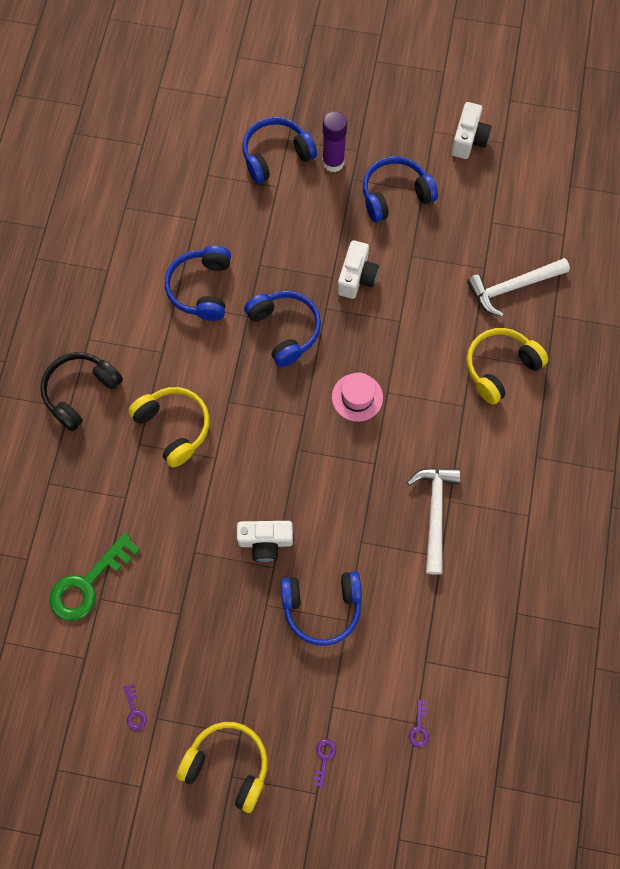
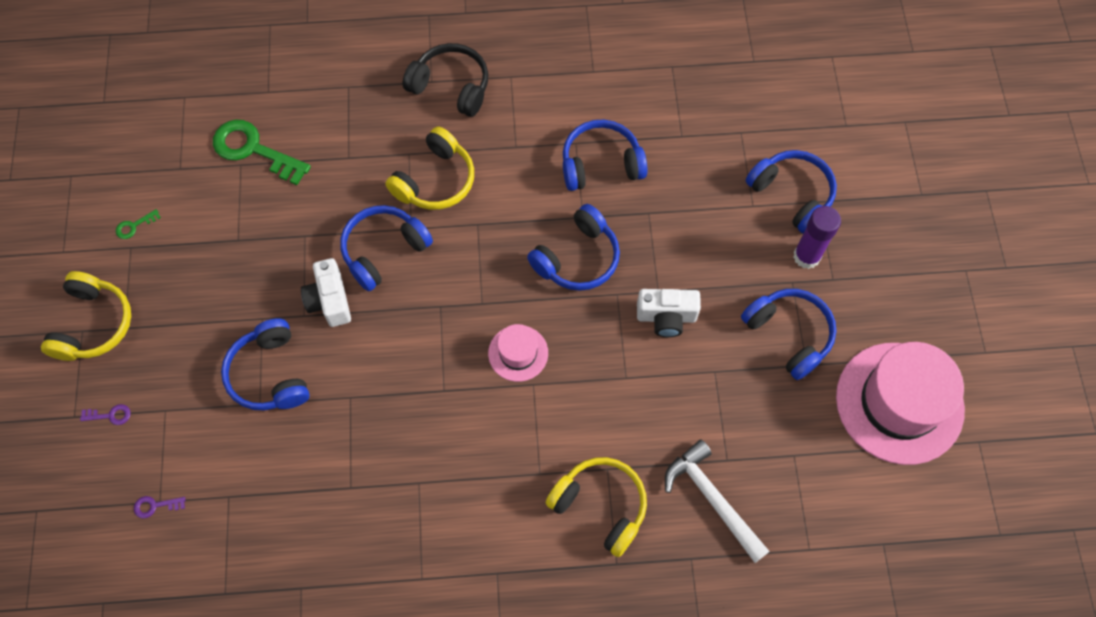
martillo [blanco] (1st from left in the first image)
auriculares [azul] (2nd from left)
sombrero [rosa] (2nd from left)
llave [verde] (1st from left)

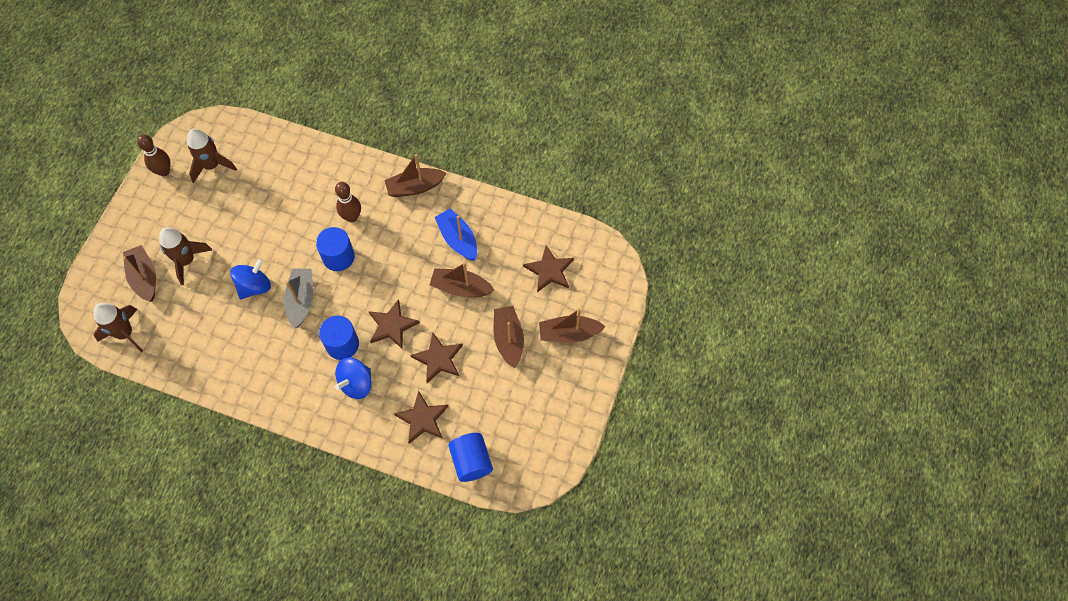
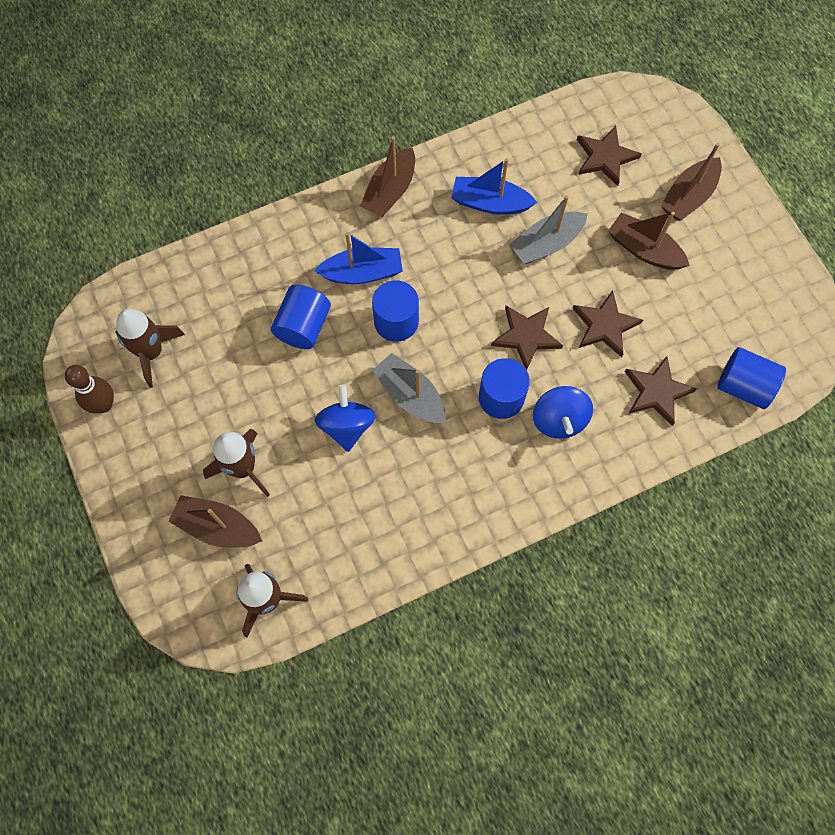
cilindro [azul] (1st from left)
barco [azul] (1st from left)
barco [gris] (2nd from left)

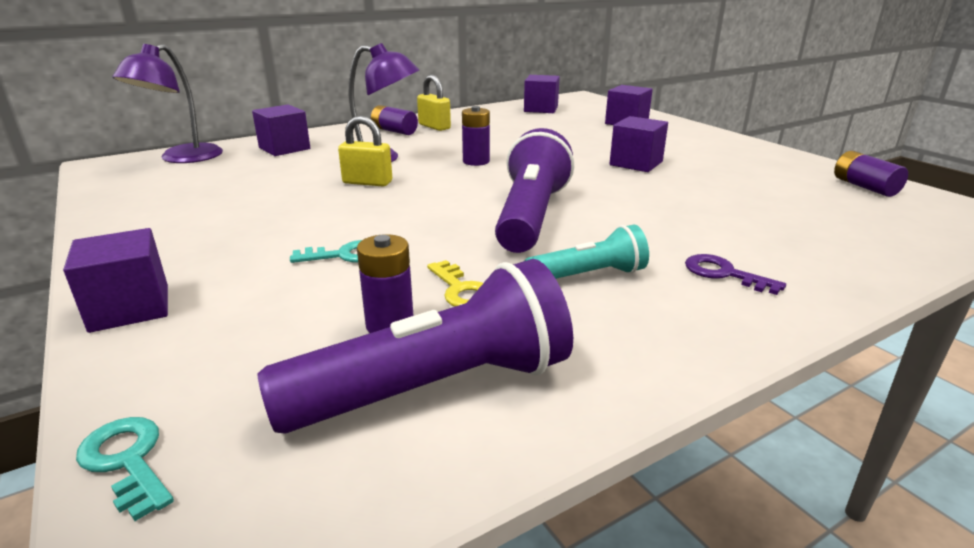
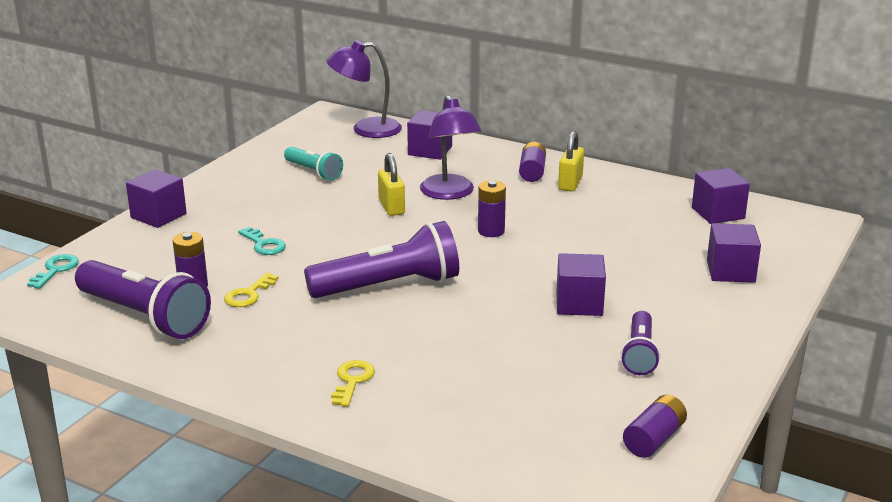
lámpara de mano [morado] (3rd from left)
lámpara de mano [turquesa]
llave [amarillo] (2nd from left)

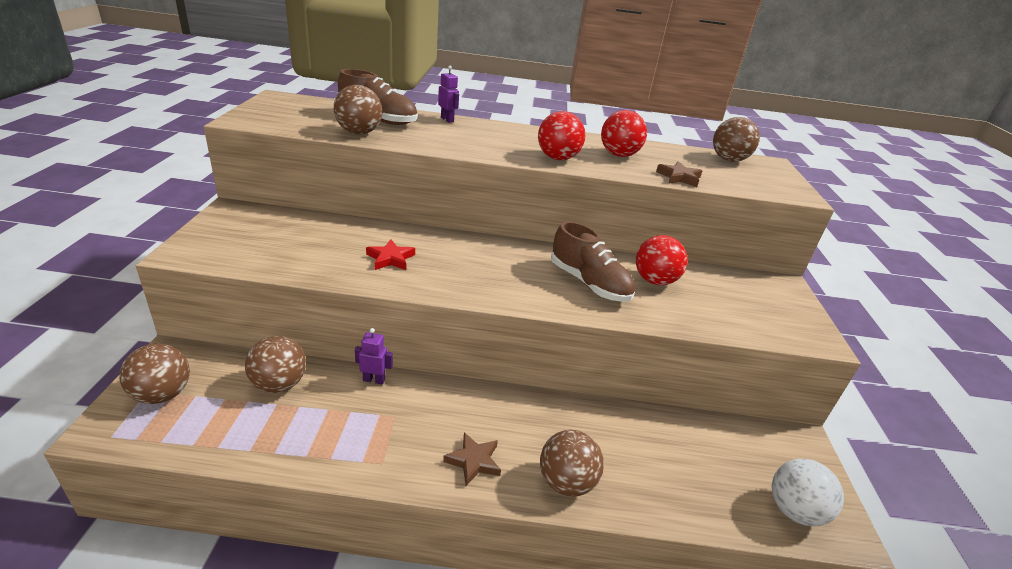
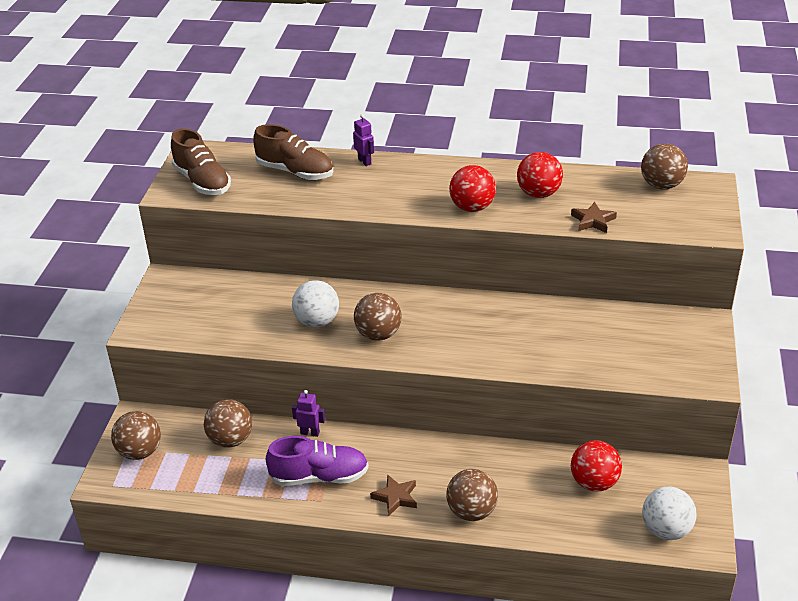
zapato [morado]
pelota [marrón] (3rd from left)
zapato [marrón] (1st from left)
pelota [rojo] (3rd from left)
pelota [blanco] (1st from left)

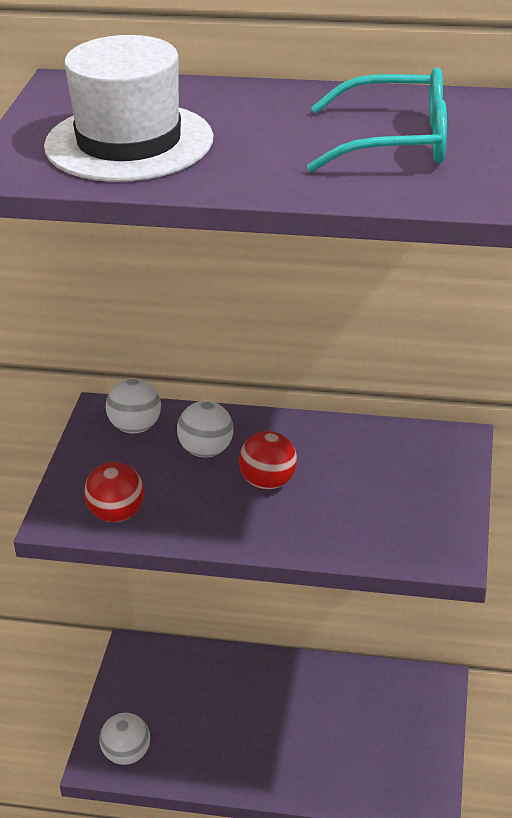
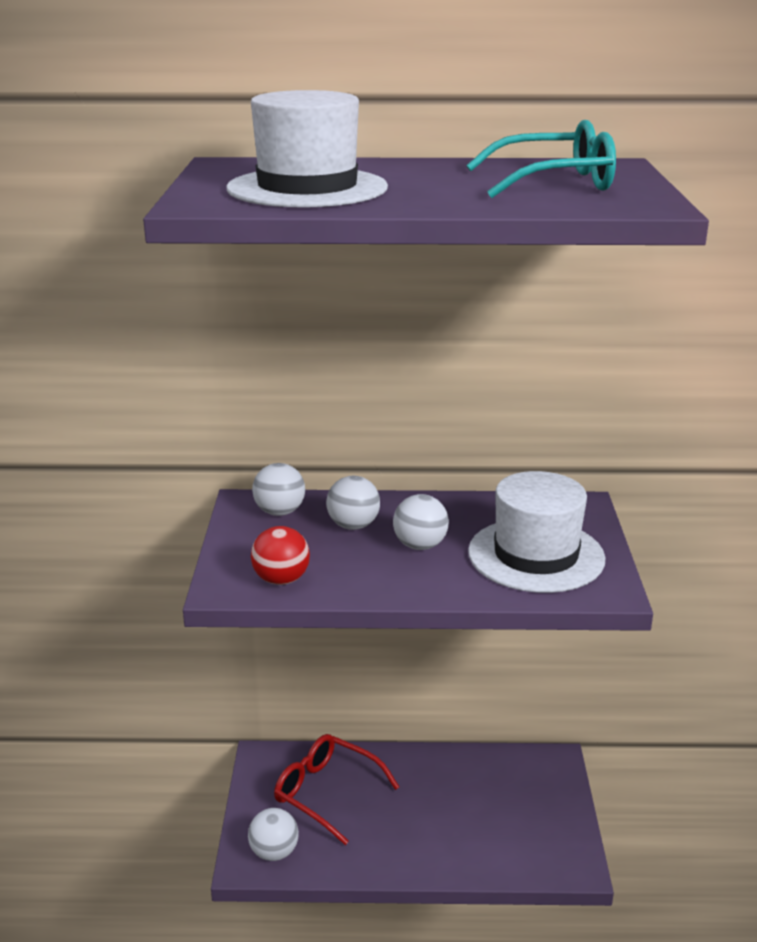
gafas [rojo]
sombrero [blanco] (2nd from left)
pelota [blanco] (4th from left)

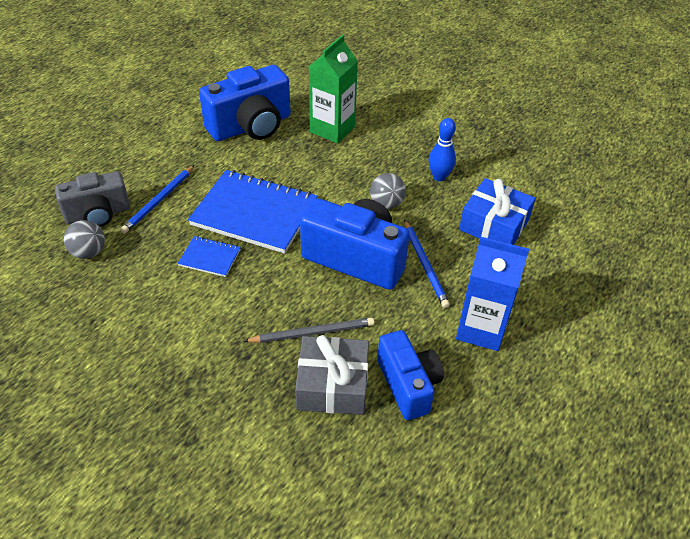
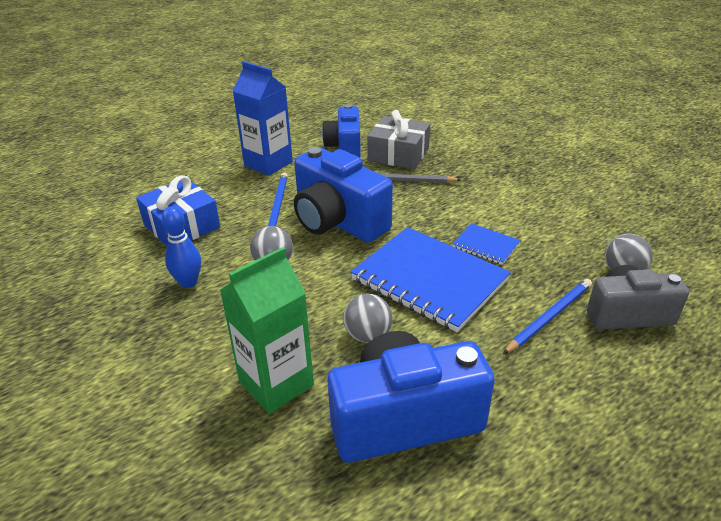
pelota [gris] (2nd from left)

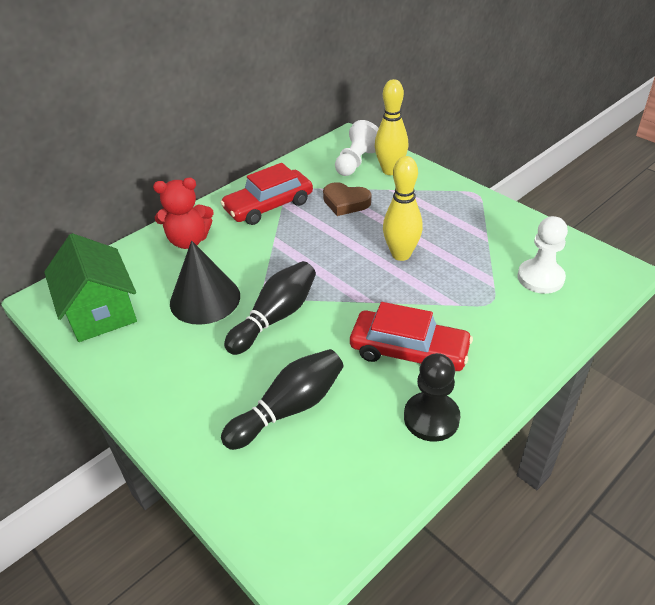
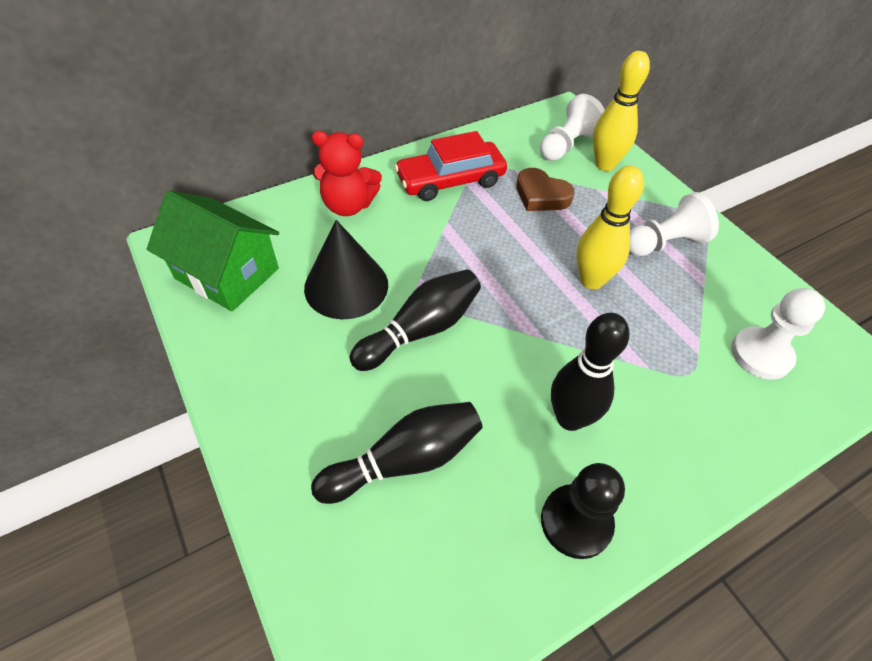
peón [blanco] (2nd from left)
bolo [negro] (3rd from left)
casa [verde]

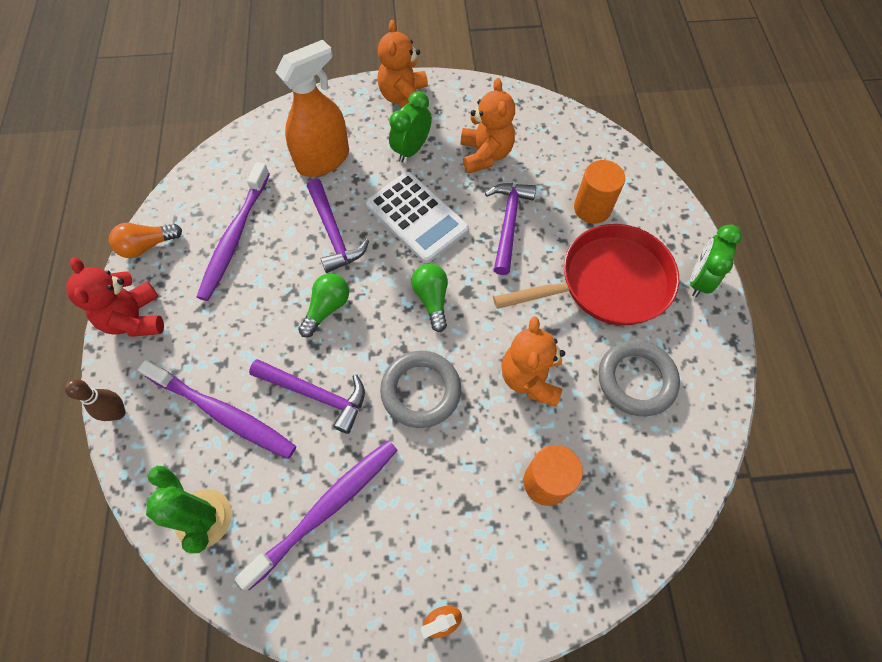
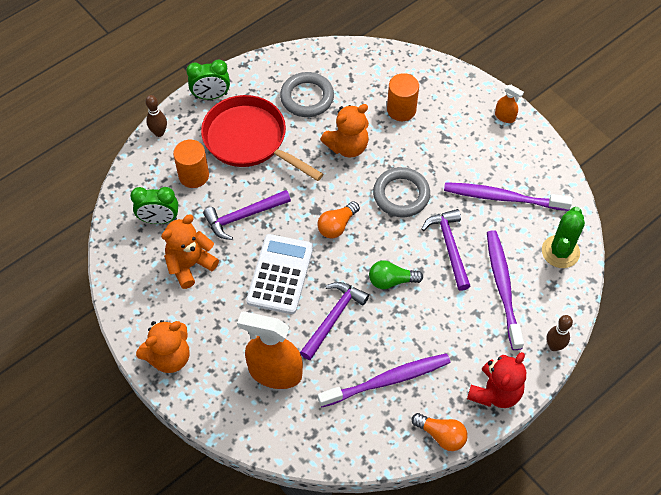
bolo [marrón] (1st from left)
despertador [verde] (1st from left)
bombilla [naranja] (1st from left)

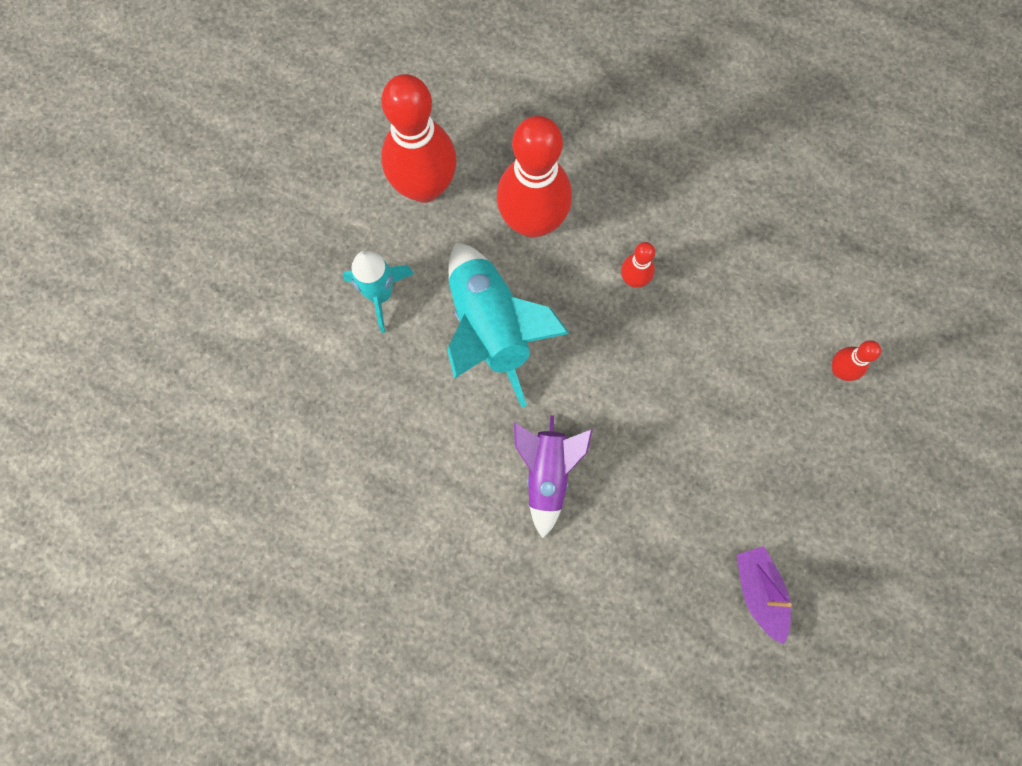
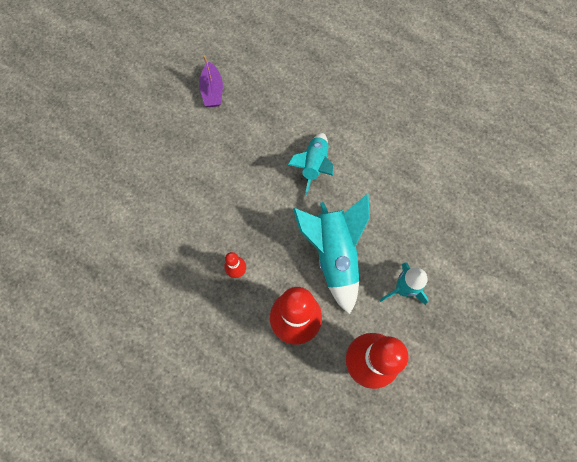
bolo [rojo] (4th from left in the first image)
cohete [turquesa] (1st from left)

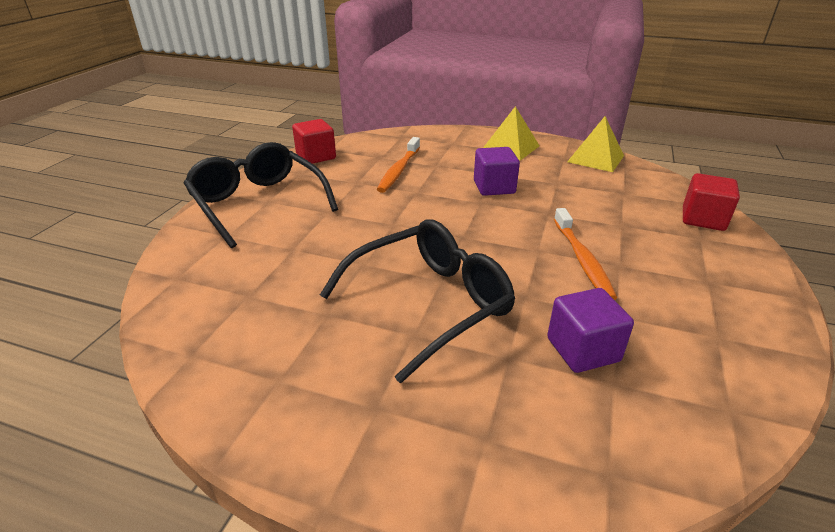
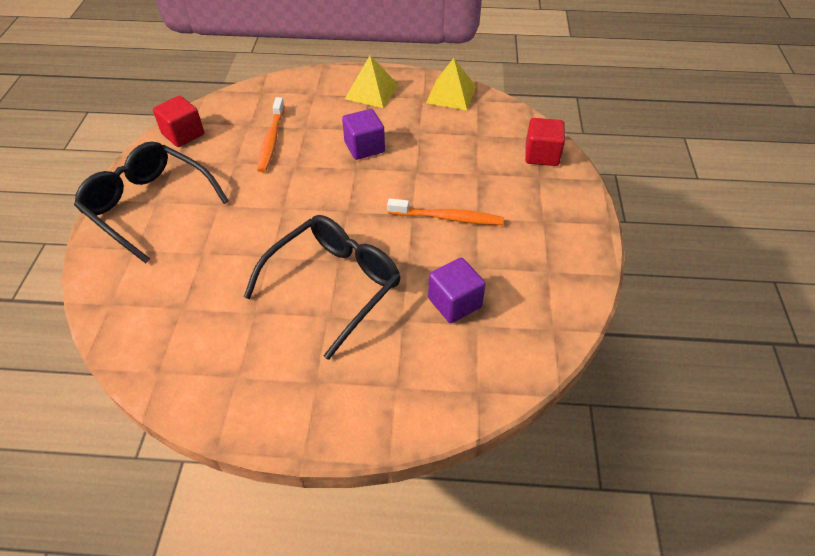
cepillo de dientes [naranja] (2nd from left)

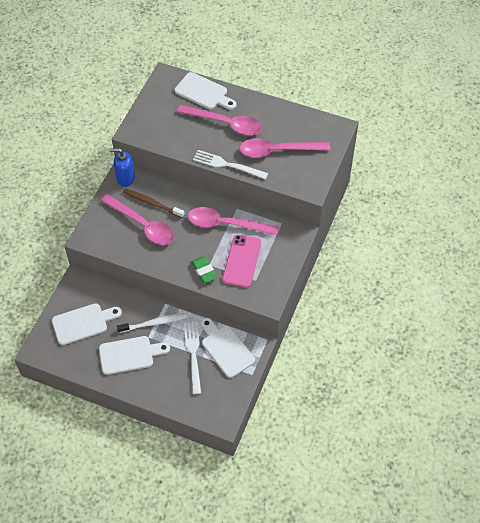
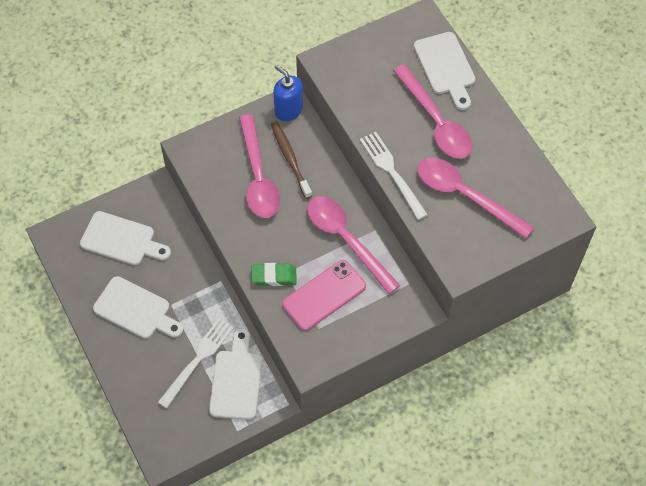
cepillo de dientes [blanco]
goma de borrar [verde]

